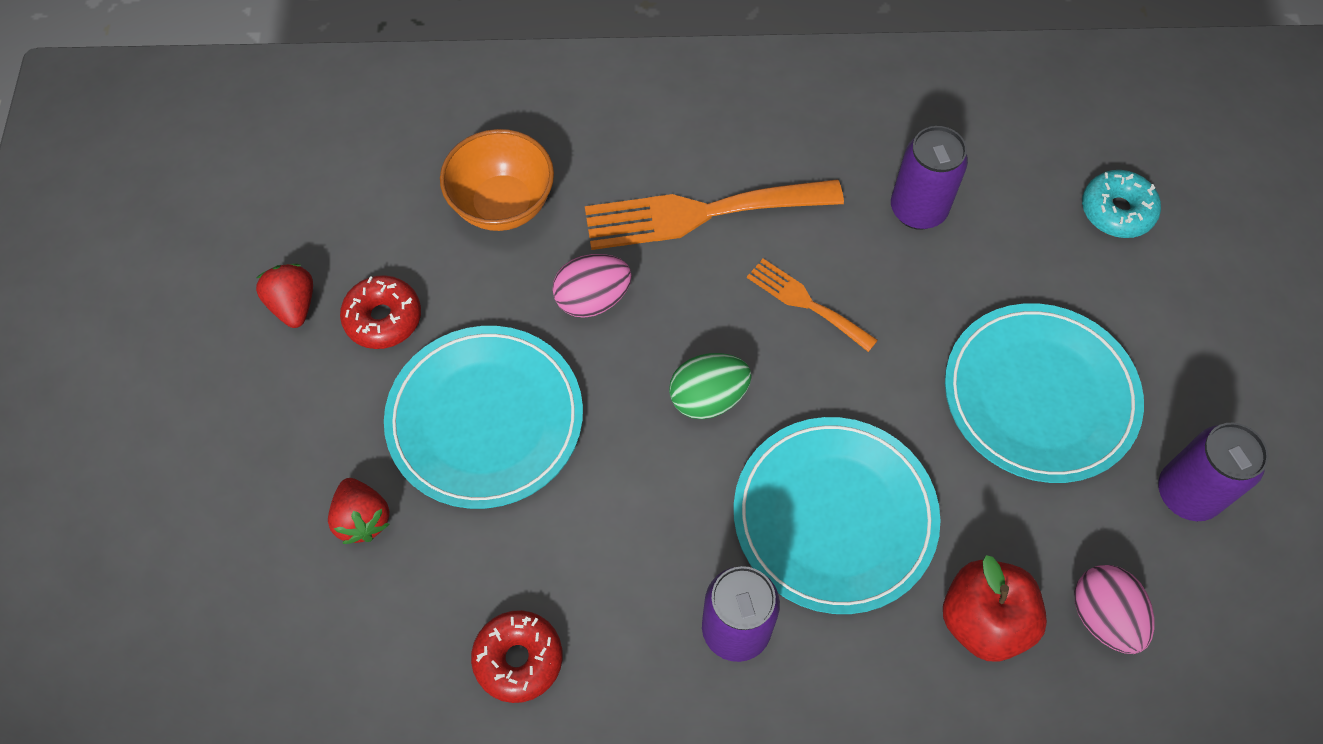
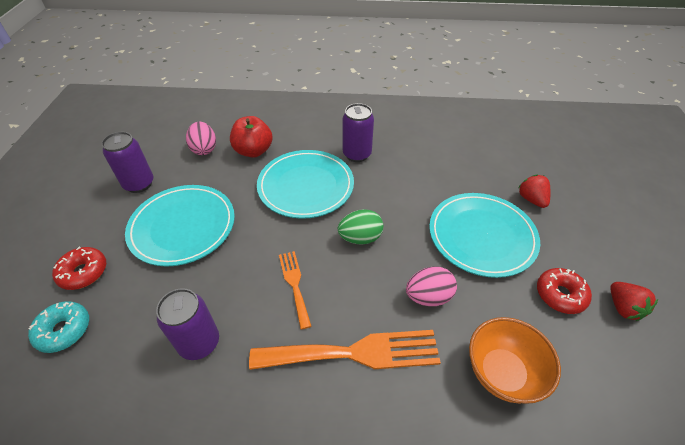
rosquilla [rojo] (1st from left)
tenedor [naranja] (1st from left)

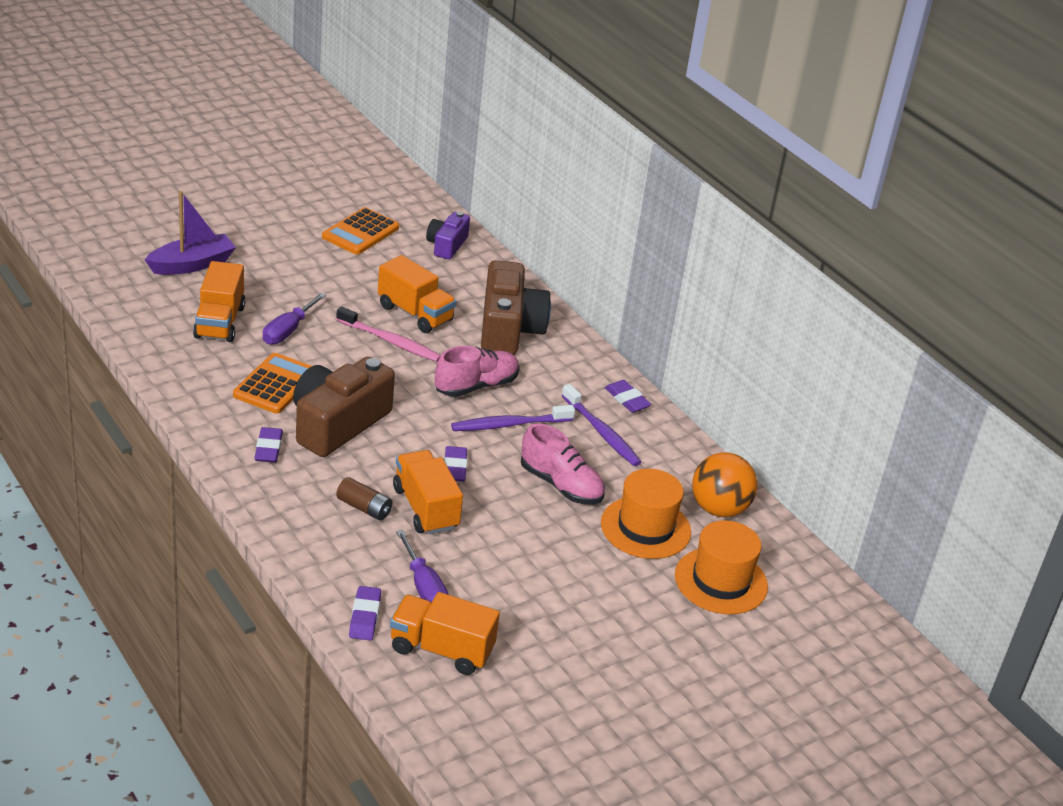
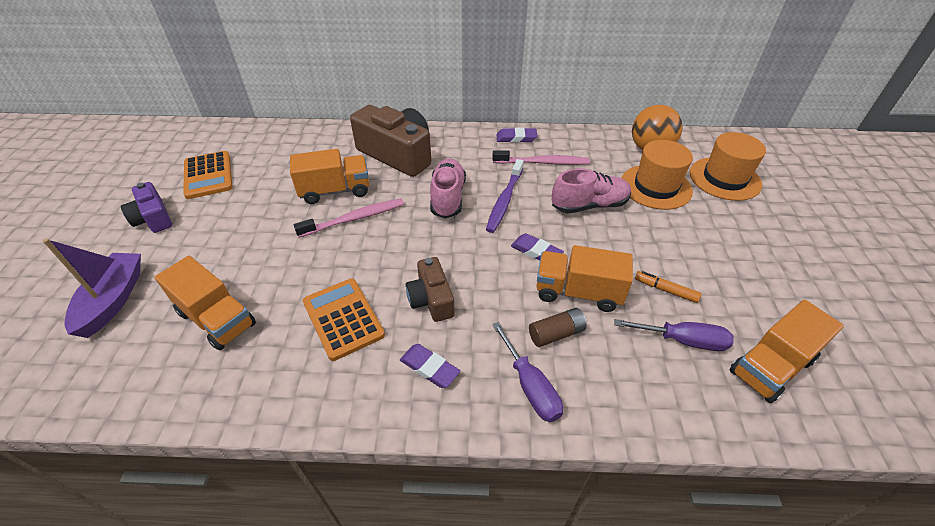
goma de borrar [morado] (2nd from left in the first image)
rotulador [naranja]
destornillador [morado] (1st from left)
cámara [morado]
cepillo de dientes [rosa] (2nd from left)
cámara [marrón] (2nd from left)

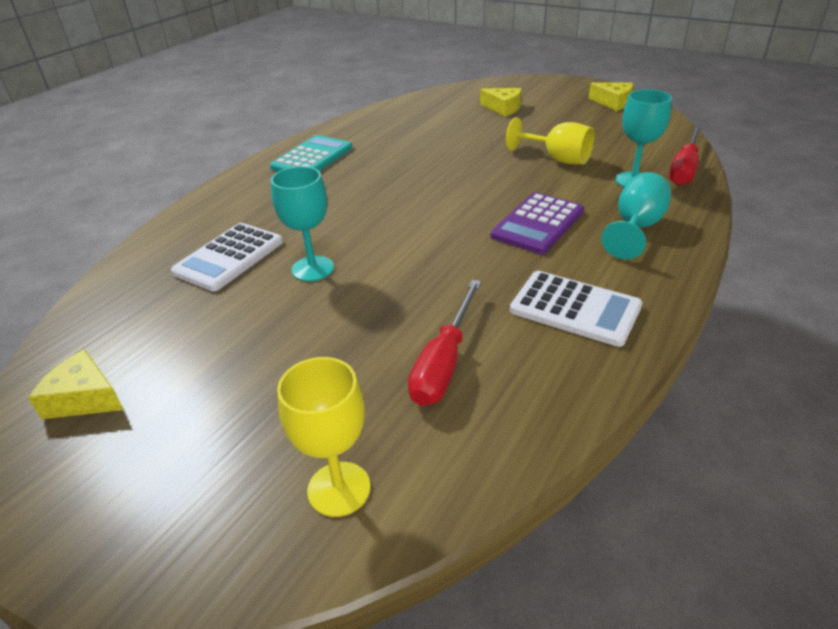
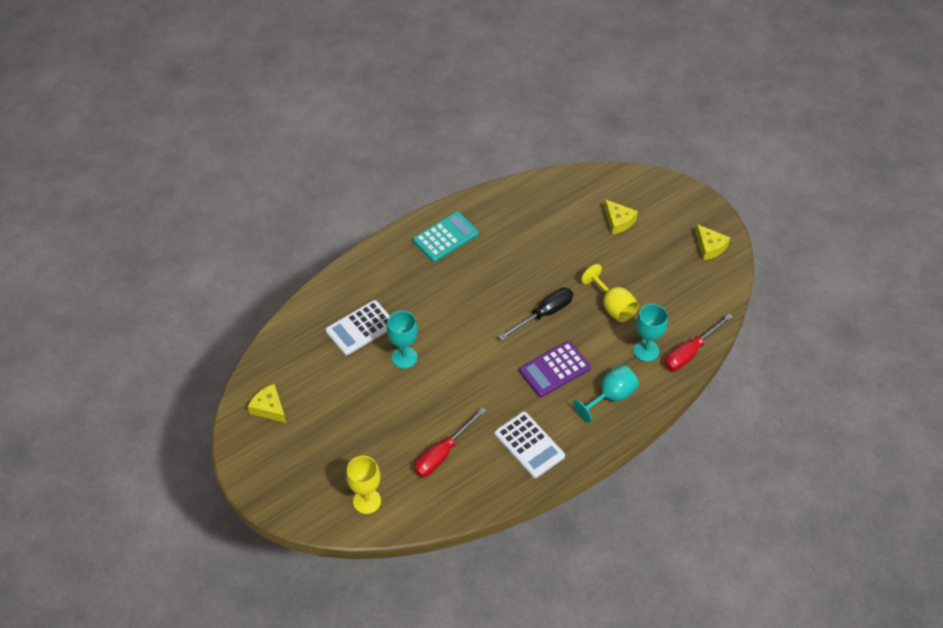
destornillador [negro]

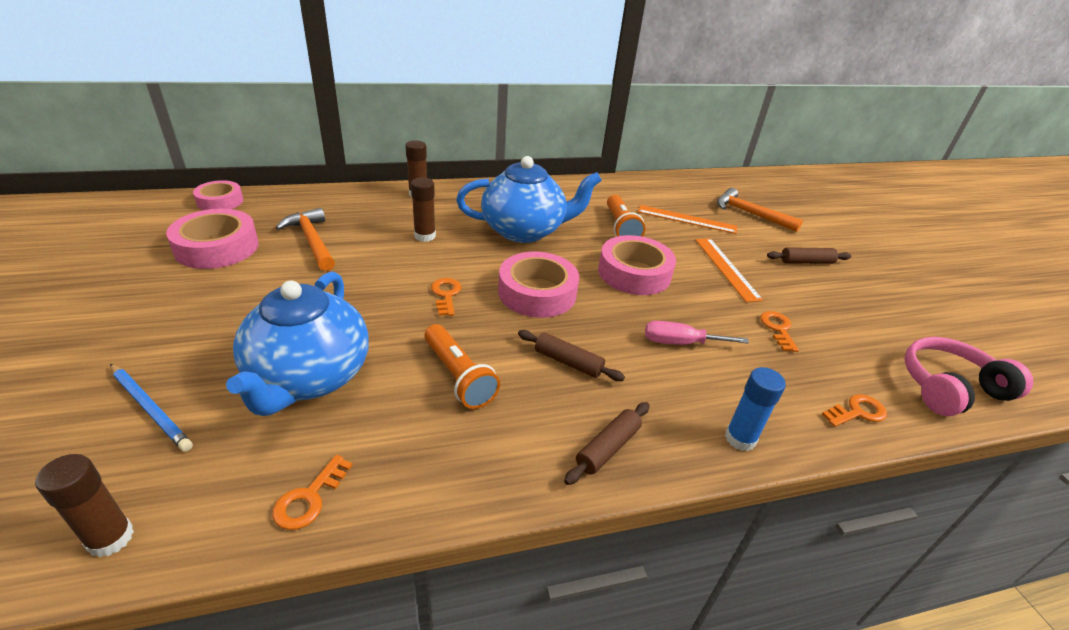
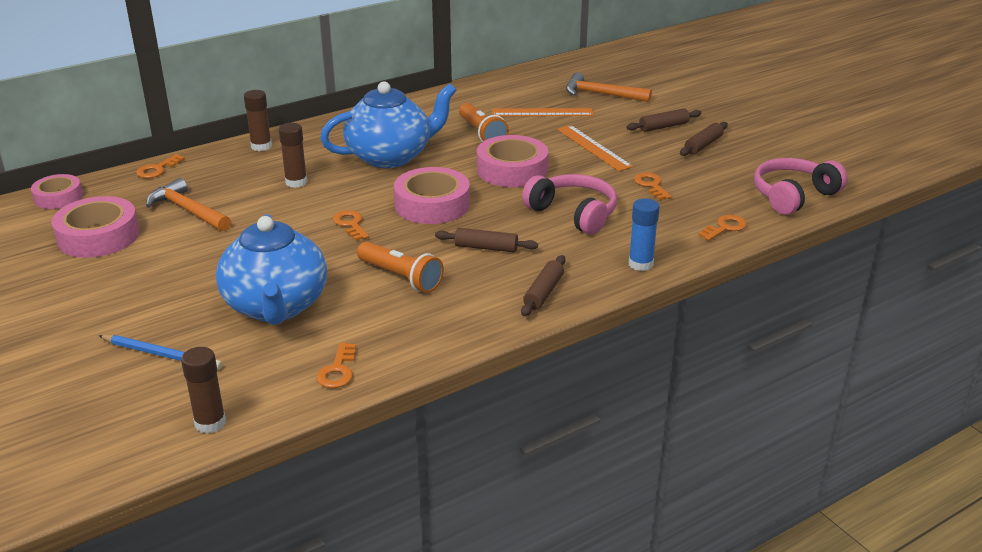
llave [naranja] (1st from left)
rodillo [marrón] (4th from left)
auriculares [rosa] (1st from left)

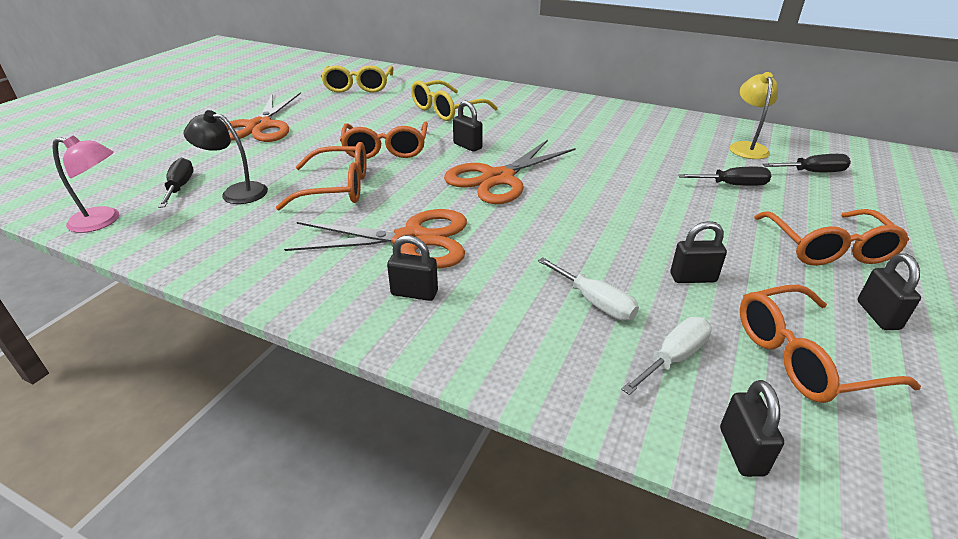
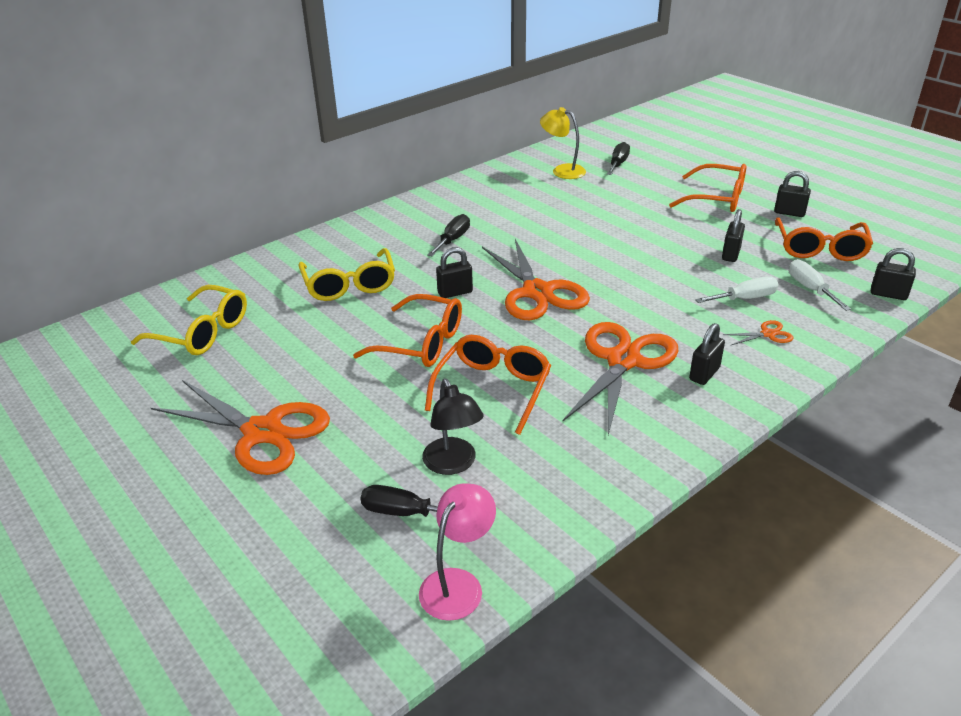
tijeras [naranja] (4th from left)
destornillador [negro] (2nd from left)
lámpara [negro]

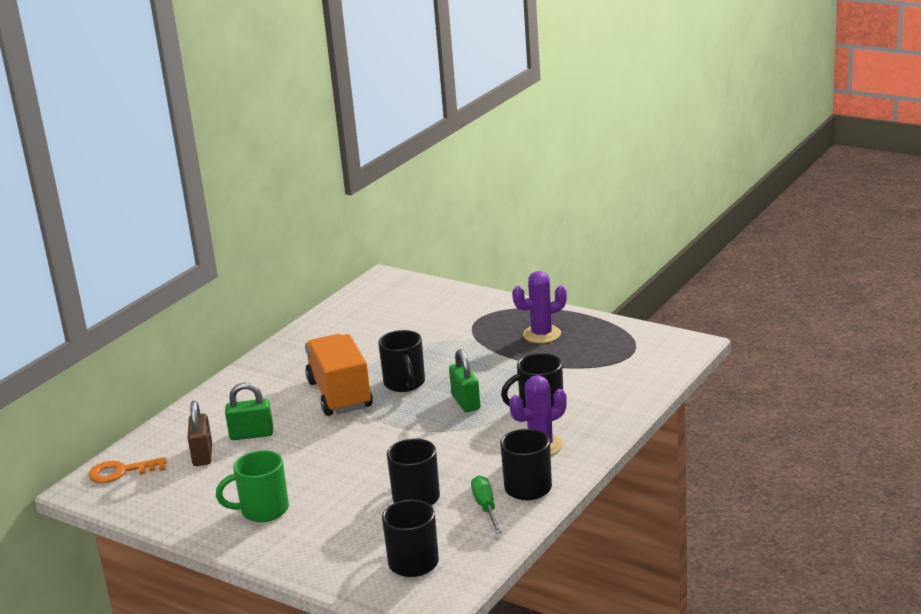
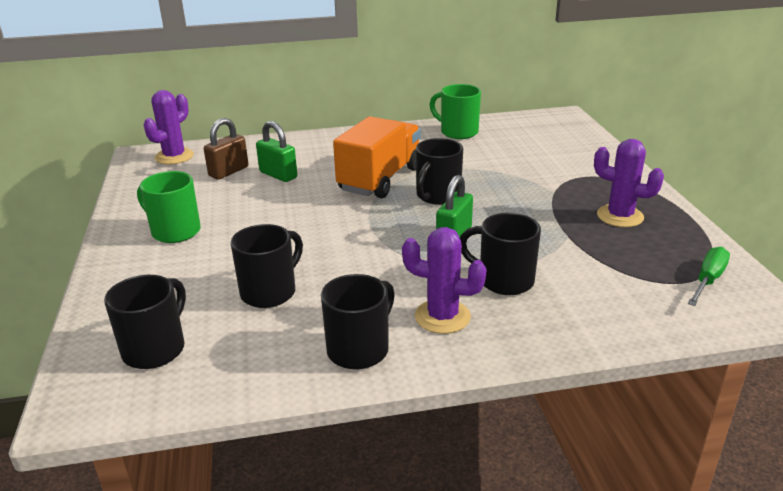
taza [verde] (2nd from left)
destornillador [verde]
cactus [morado] (1st from left)

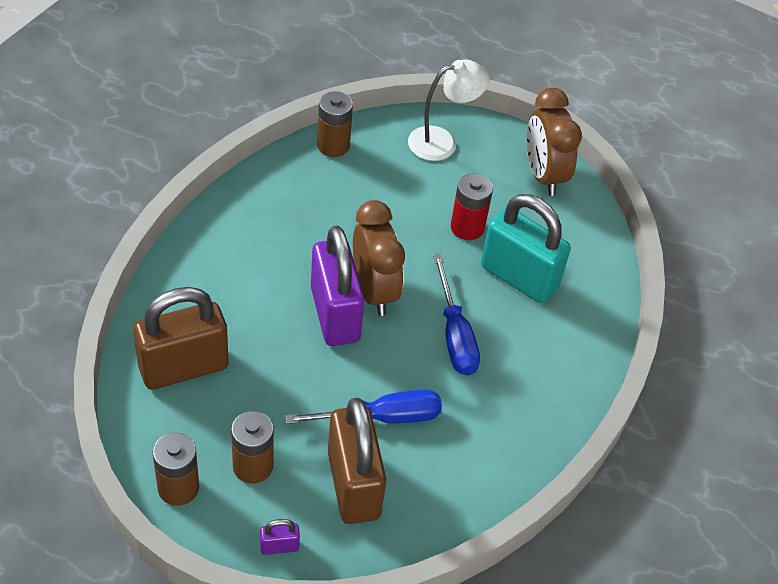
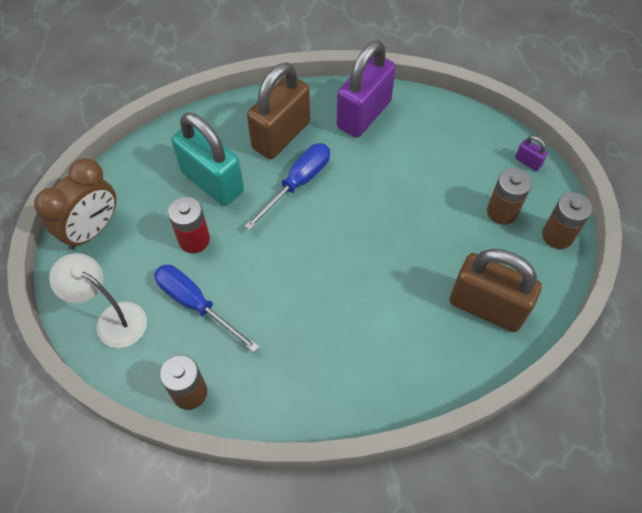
despertador [marrón] (1st from left in the first image)
destornillador [azul] (1st from left)
candado [morado] (1st from left)
candado [marrón] (1st from left)
candado [turquesa]

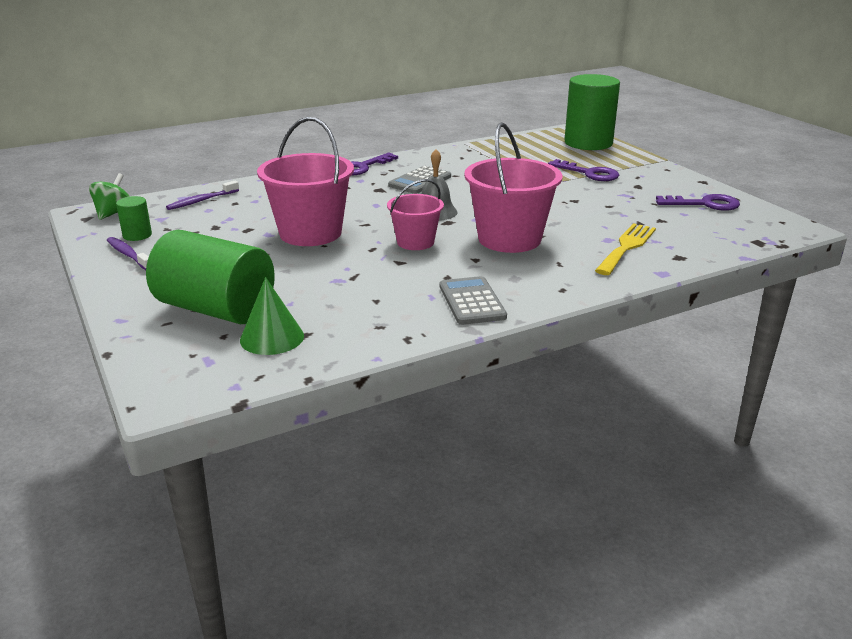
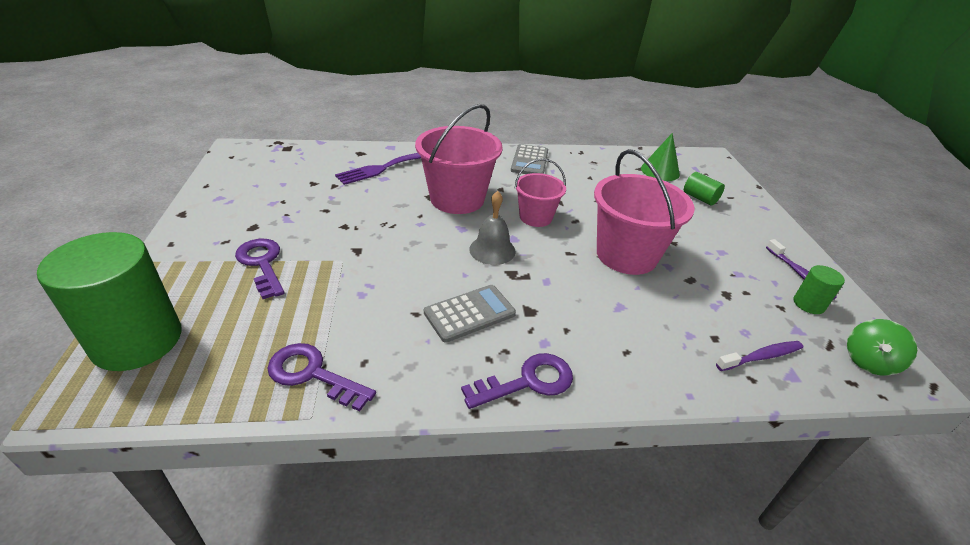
llave [morado] (2nd from left)
tenedor [morado]
cilindro [verde] (2nd from left)

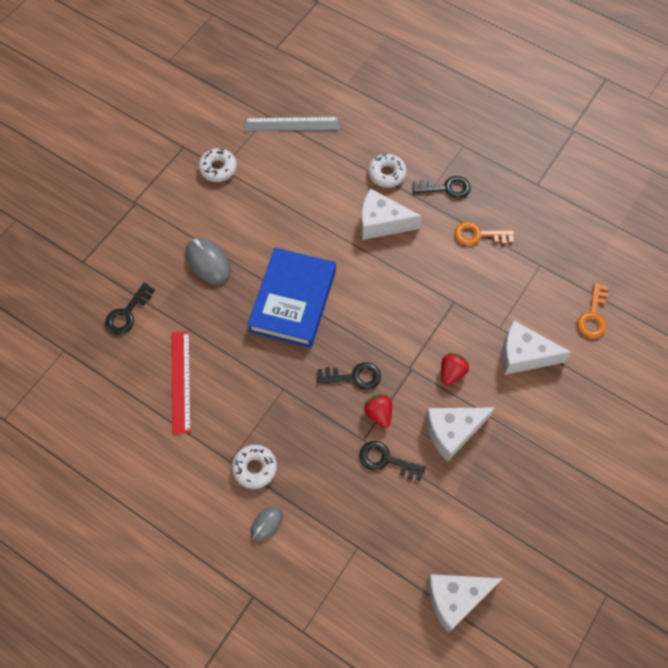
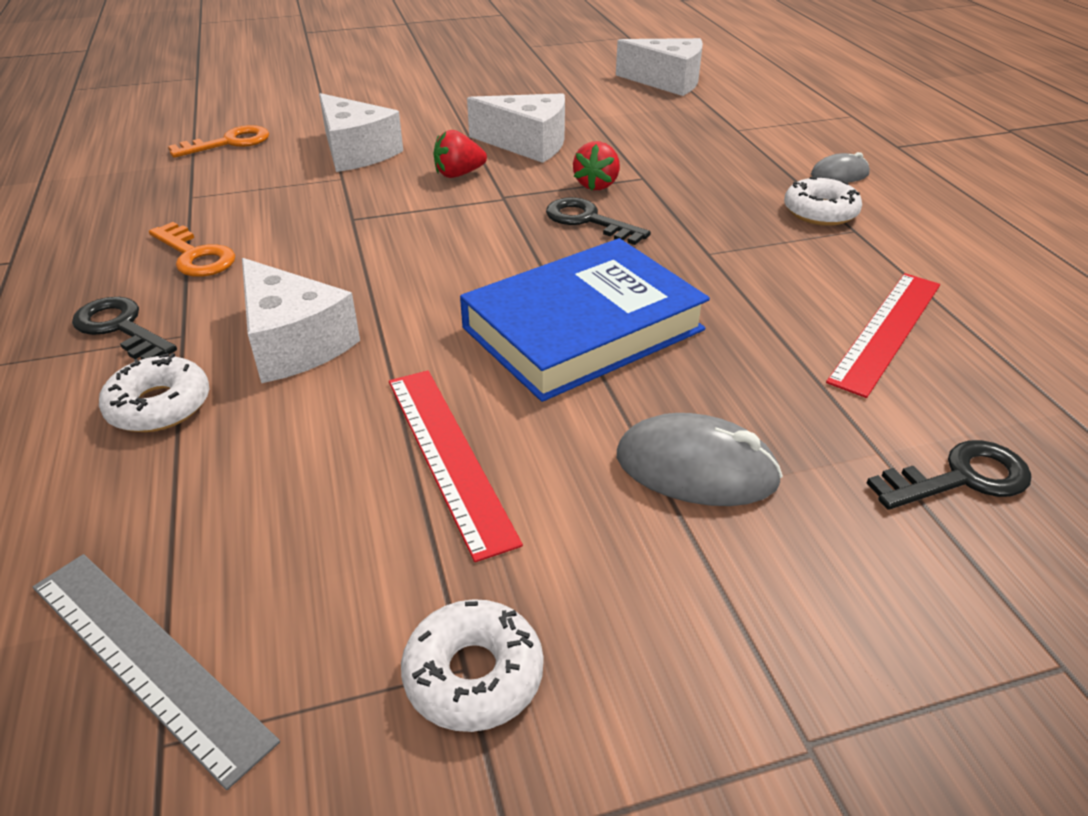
llave [negro] (3rd from left in the first image)
regla [rojo] (1st from left)
ratón [gris] (1st from left)

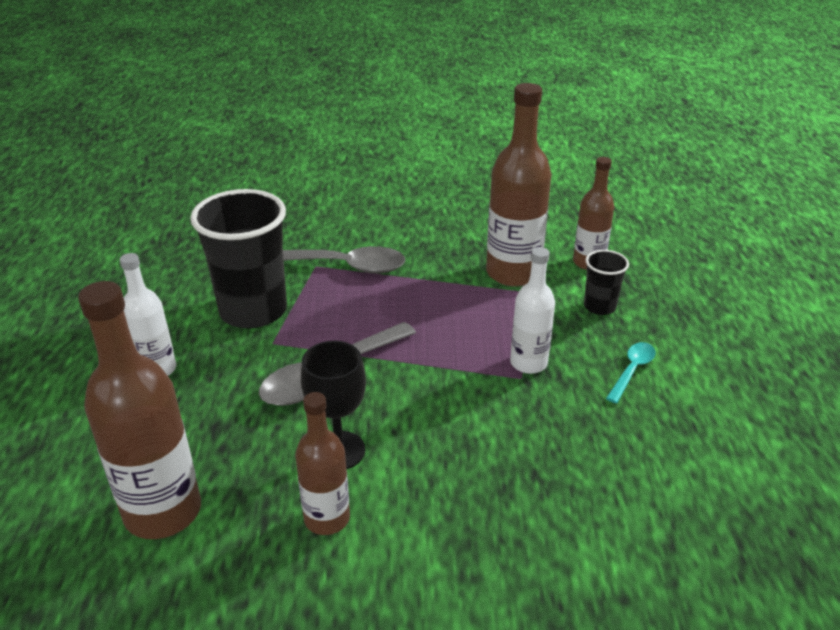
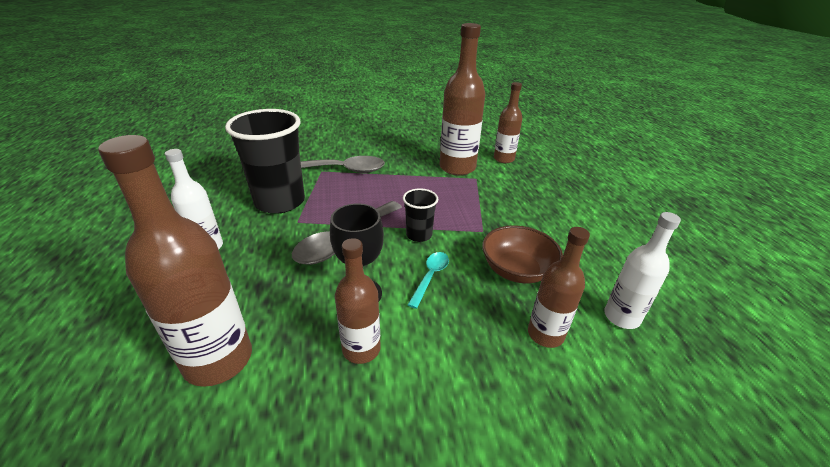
cuenco [marrón]
botella [marrón] (5th from left)
botella [blanco] (2nd from left)
vaso [negro] (2nd from left)
cuchara [turquesa]

